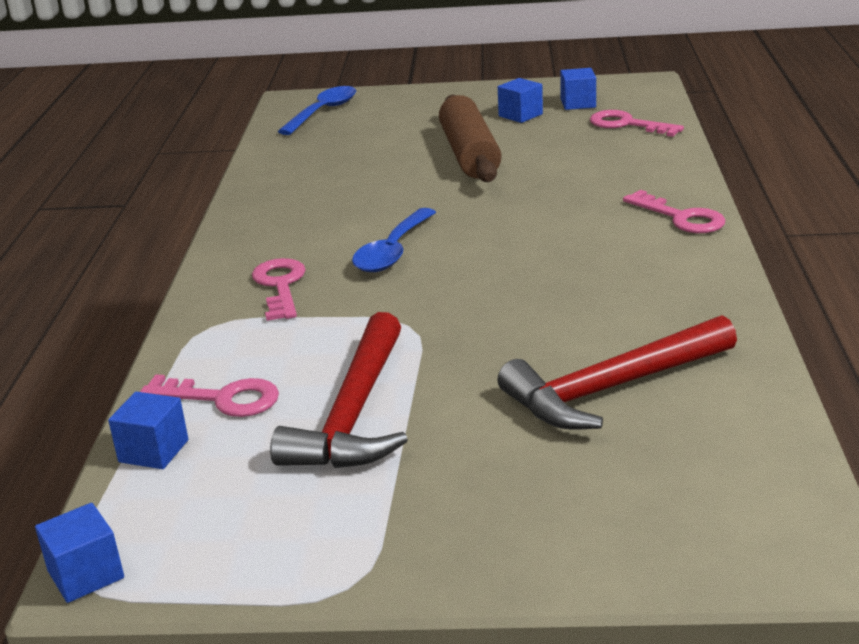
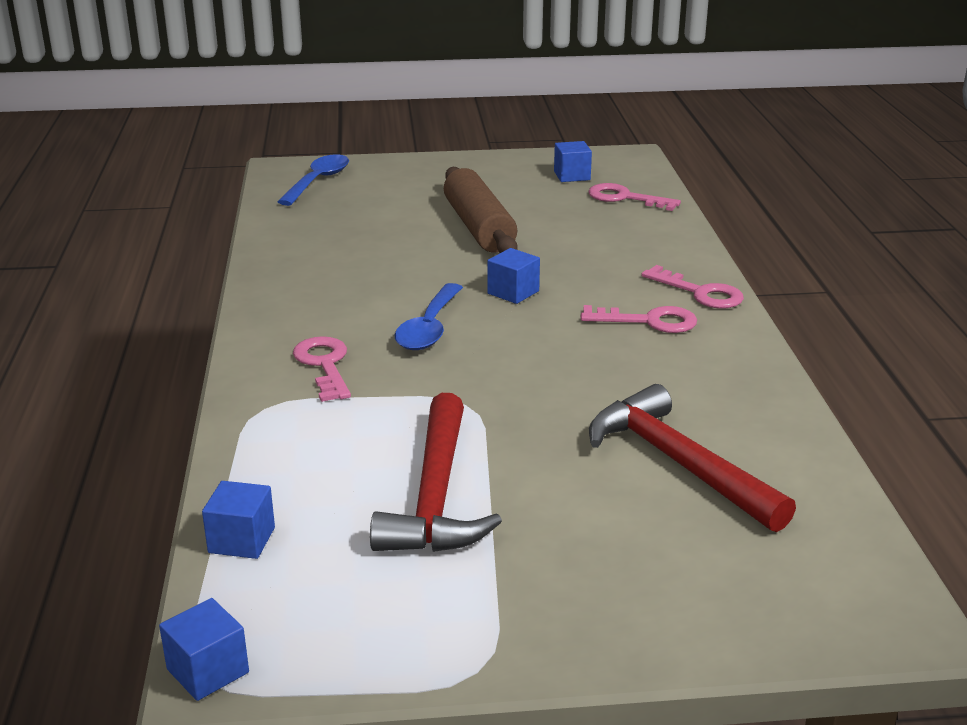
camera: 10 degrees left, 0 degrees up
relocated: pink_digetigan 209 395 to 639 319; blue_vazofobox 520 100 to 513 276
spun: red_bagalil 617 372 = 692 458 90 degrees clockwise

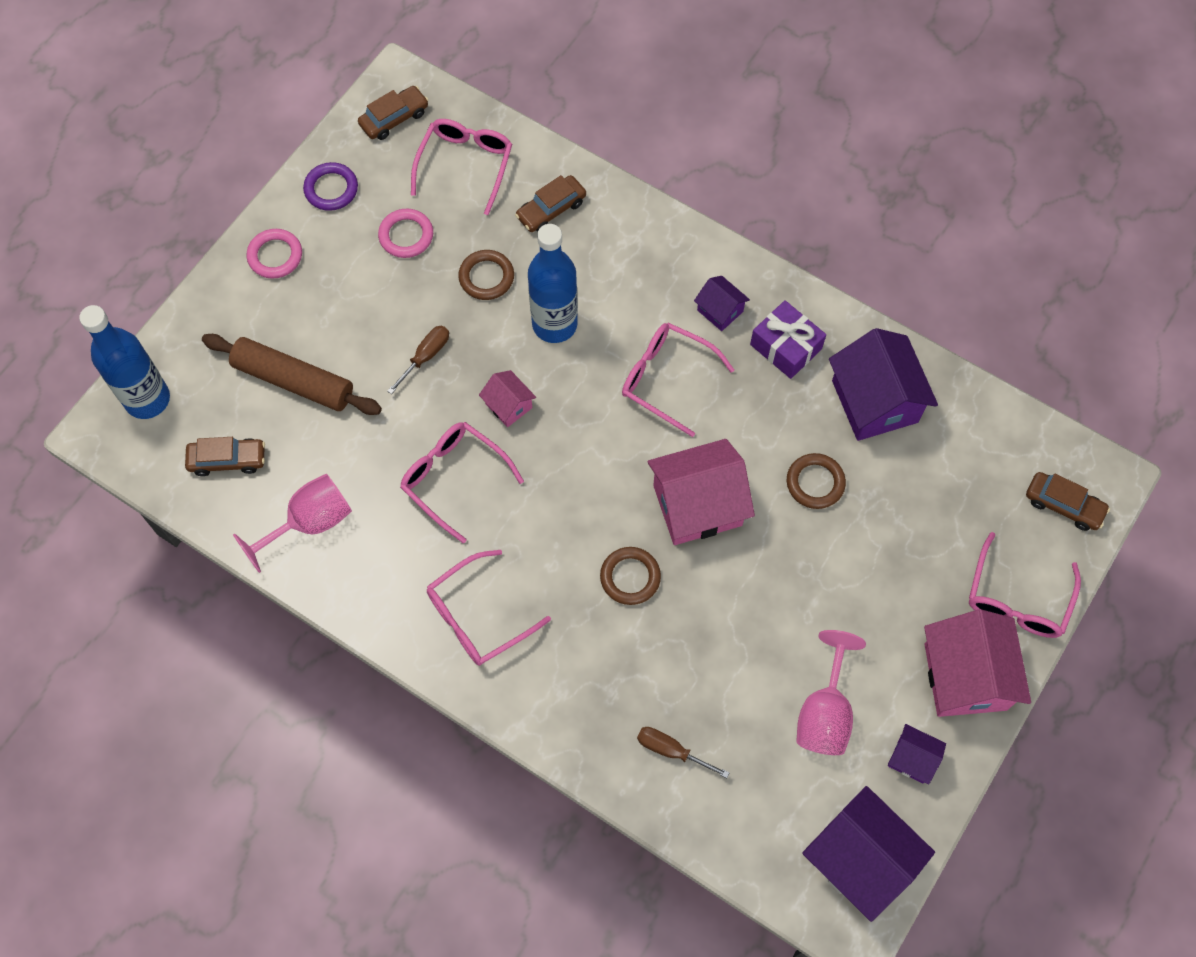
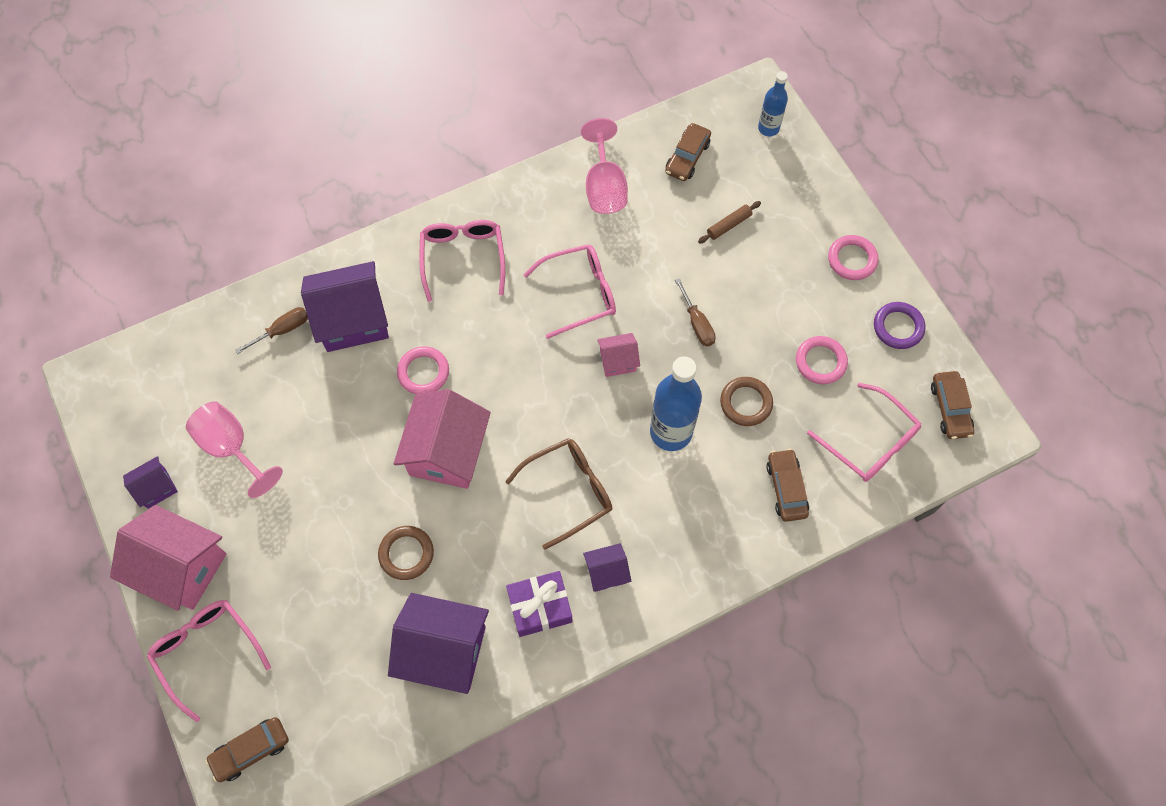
camera: 120 degrees right, 0 degrees up
relocated: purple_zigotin 868 854 to 345 306
colour: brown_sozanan 630 576 to pink_sozanan 423 370; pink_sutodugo 678 380 to brown_sutodugo 558 494
size: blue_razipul 124 362 = 773 103 x0.57; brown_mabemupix 292 374 = 729 222 x0.46

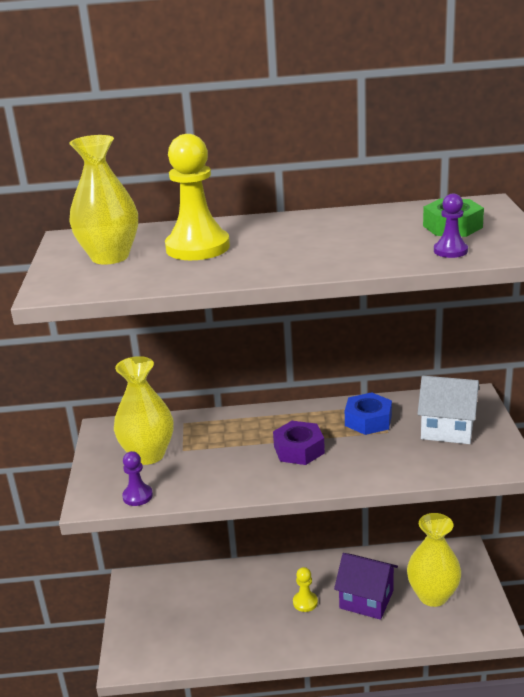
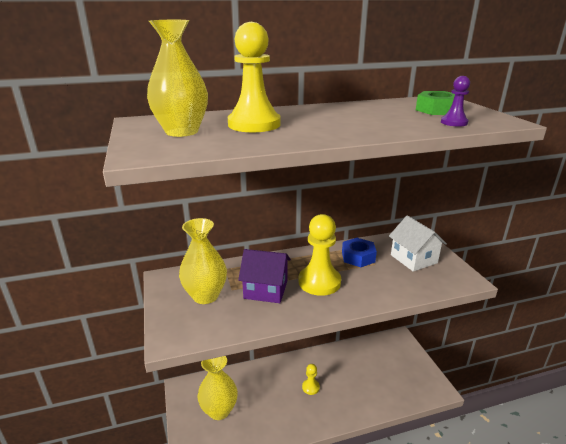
camera: 15 degrees left, 0 degrees up
missing: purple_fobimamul 137 478
relocated: purple_zigotin 366 586 to 264 276; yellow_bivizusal 434 560 to 217 388
exchanged: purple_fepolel 299 443 to yellow_fobimamul 319 255
spun: white_zigotin 448 410 = 418 243 60 degrees clockwise

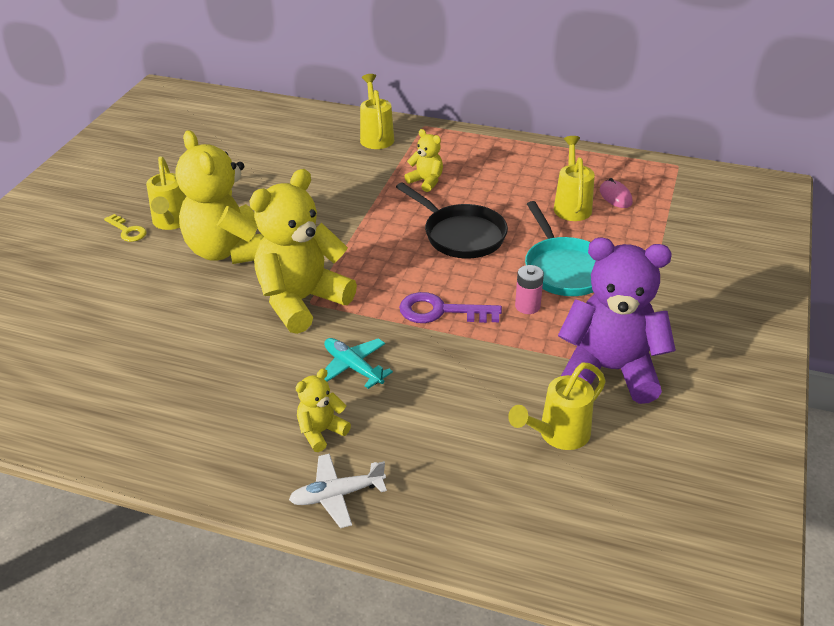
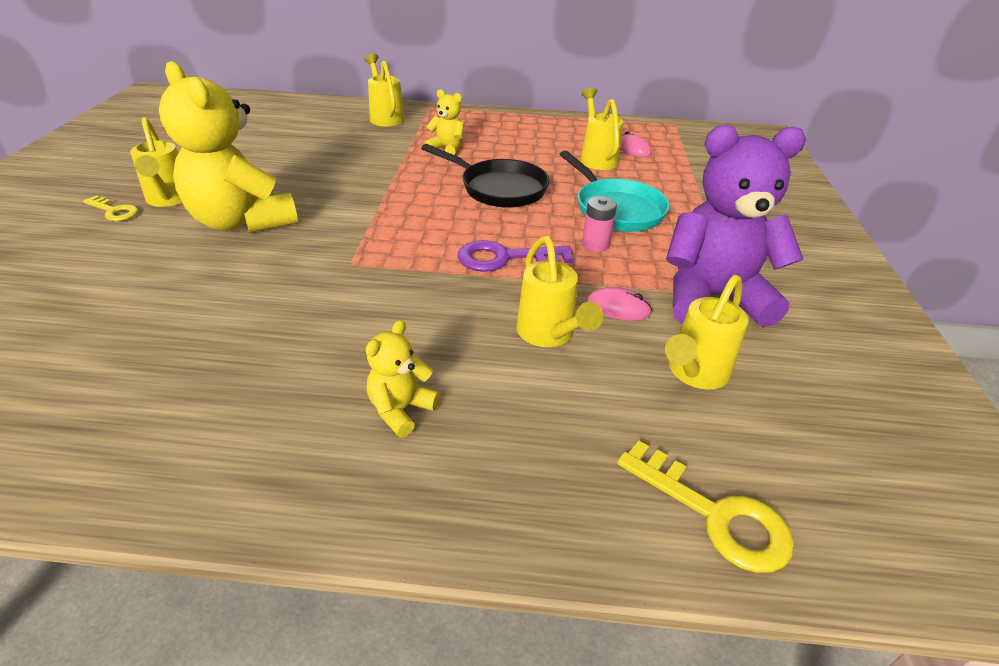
camera: 15 degrees left, 0 degrees up
missing: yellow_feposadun 303 251; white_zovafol 338 490; turquoise_zovafol 358 363
appeared: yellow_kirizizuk 559 291; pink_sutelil 619 304; yellow_digetigan 705 506

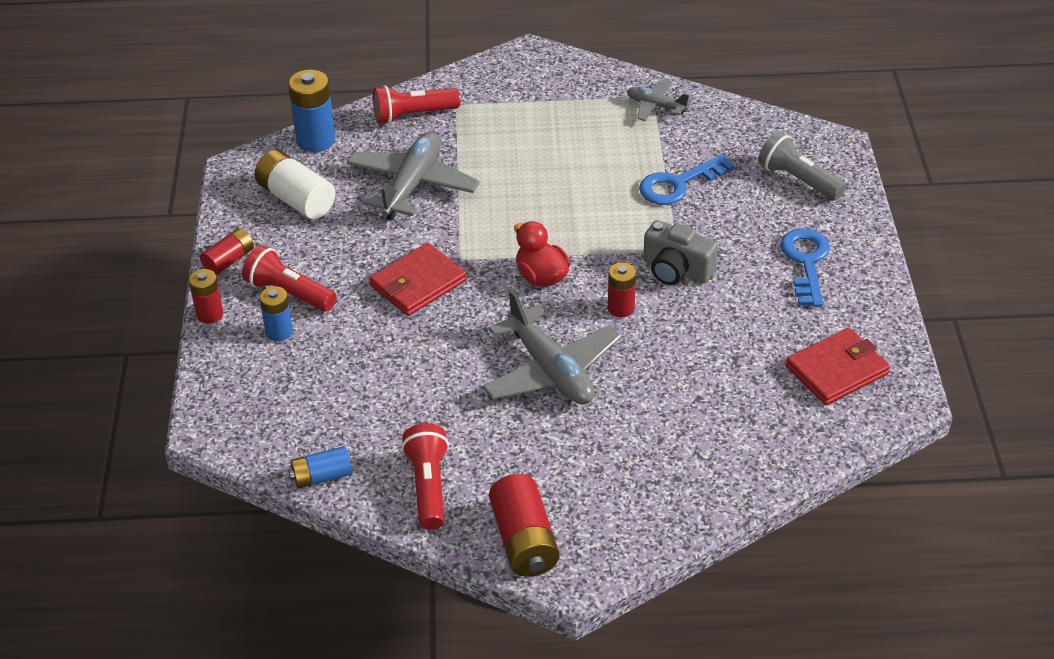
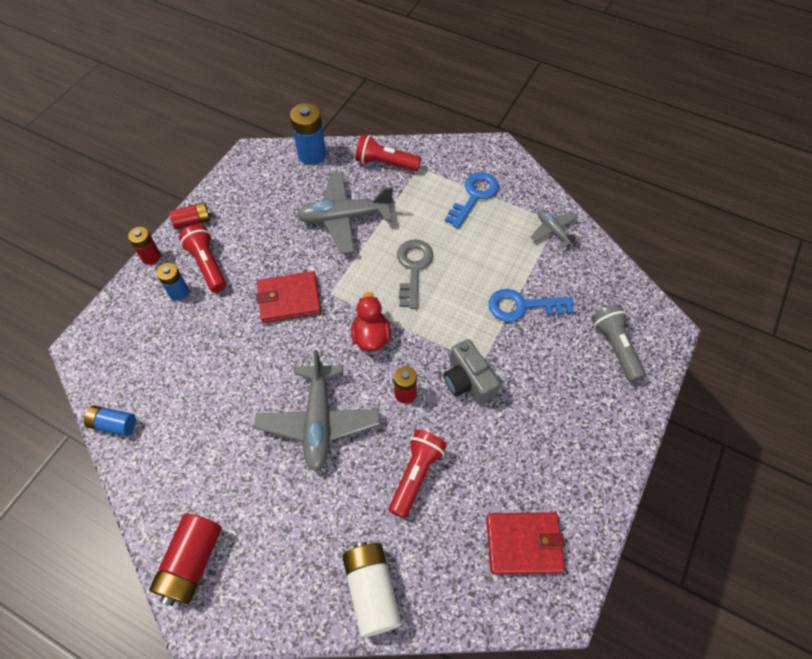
camera: 30 degrees right, 15 degrees up
appeared: grey_digetigan 415 274
relocated: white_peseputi 295 184 to 372 590; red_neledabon 425 476 to 418 474; blue_digetigan 805 267 to 472 200
spun: grey_zovafol 413 176 = 345 213 150 degrees counterclockwise

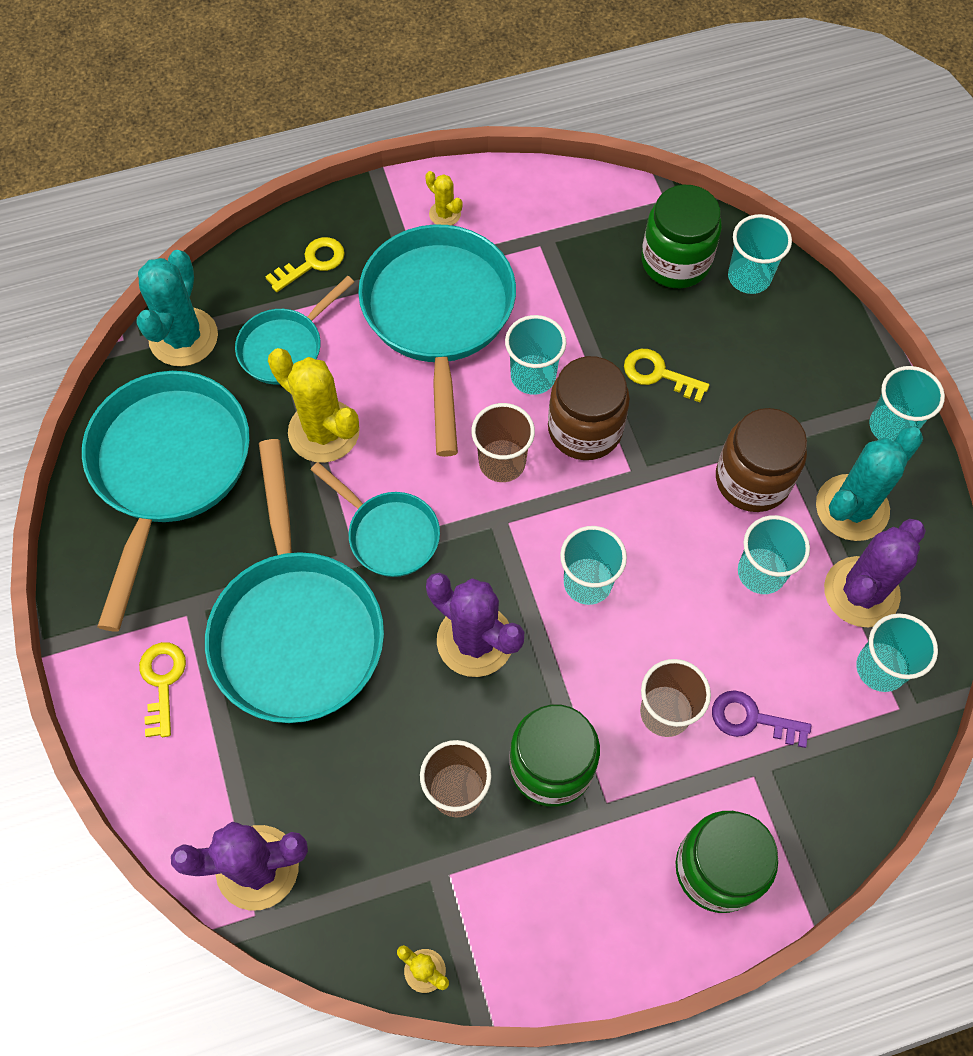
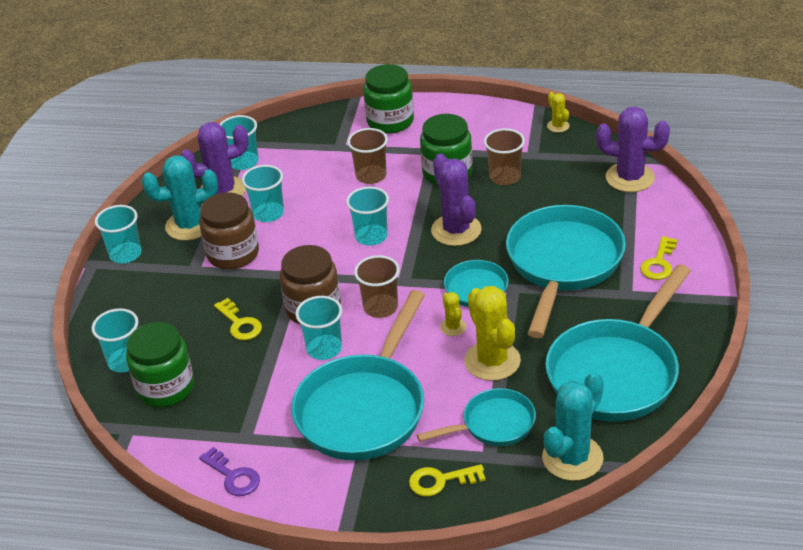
camera: 150 degrees left, 25 degrees down
relocated: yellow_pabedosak 444 198 to 453 314; purple_digetigan 762 719 to 229 471

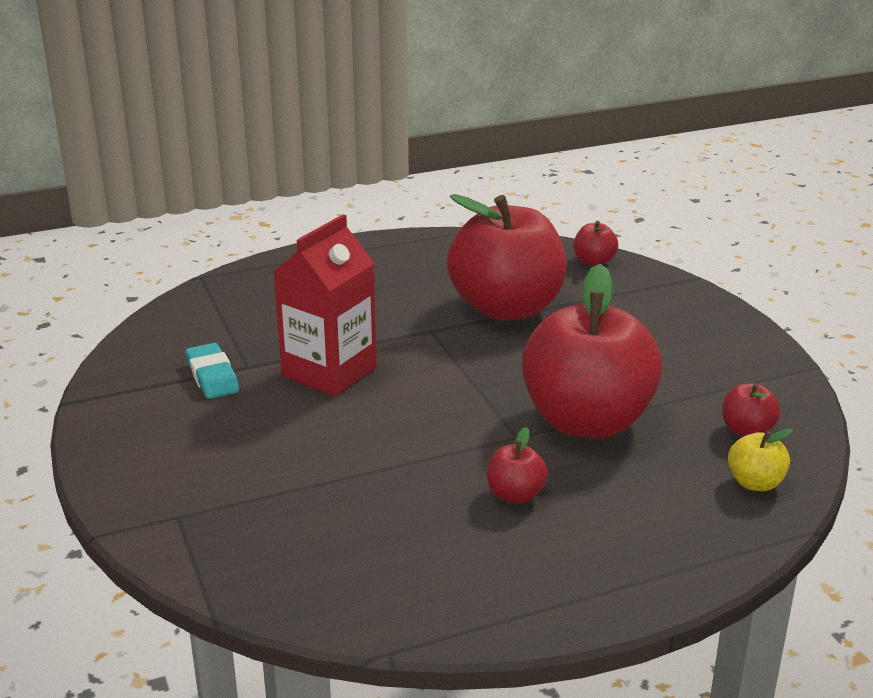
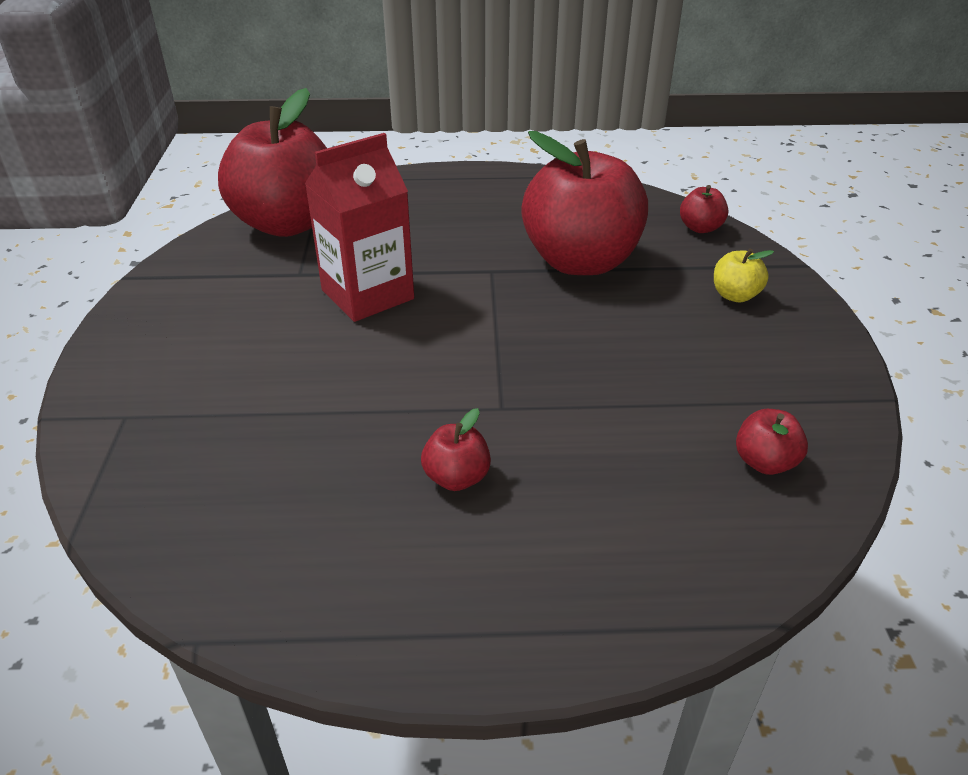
camera: 20 degrees right, 10 degrees up
missing: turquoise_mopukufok 212 371
relocated: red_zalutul 592 351 to 272 162; yellow_zalutul 760 460 to 744 275

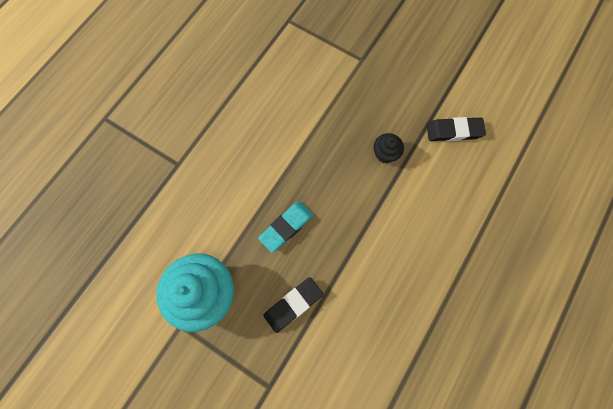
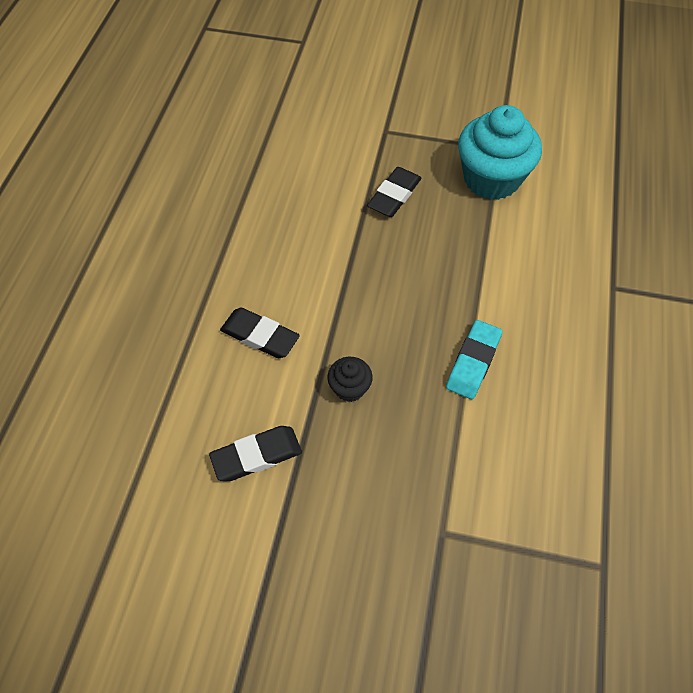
camera: 160 degrees right, 15 degrees down
appeared: black_mopukufok 260 332
relocated: turquoise_mopukufok 286 227 to 474 359

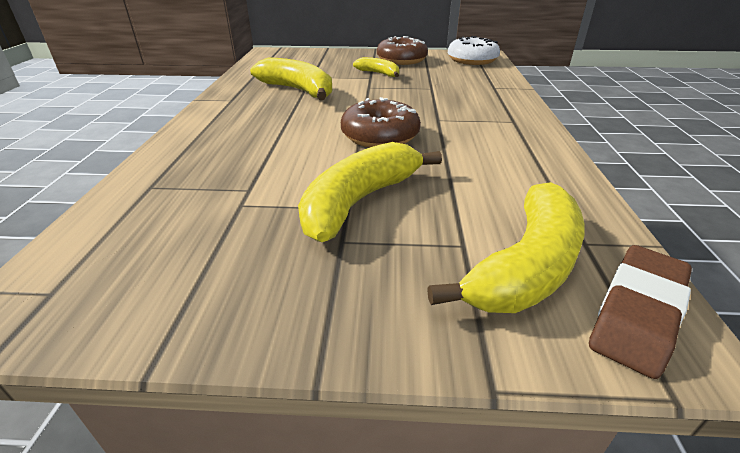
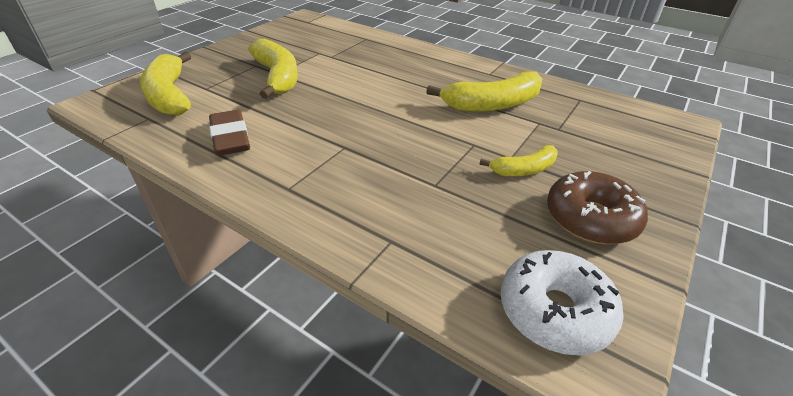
camera: 120 degrees right, 5 degrees up
missing: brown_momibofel 381 122
relocated: brown_mopukufok 640 312 to 229 133

